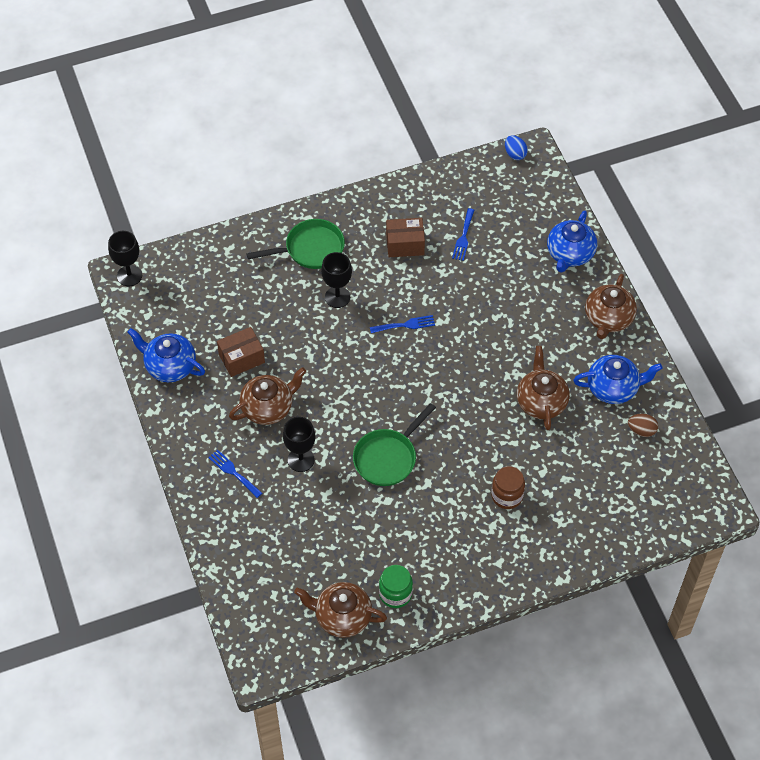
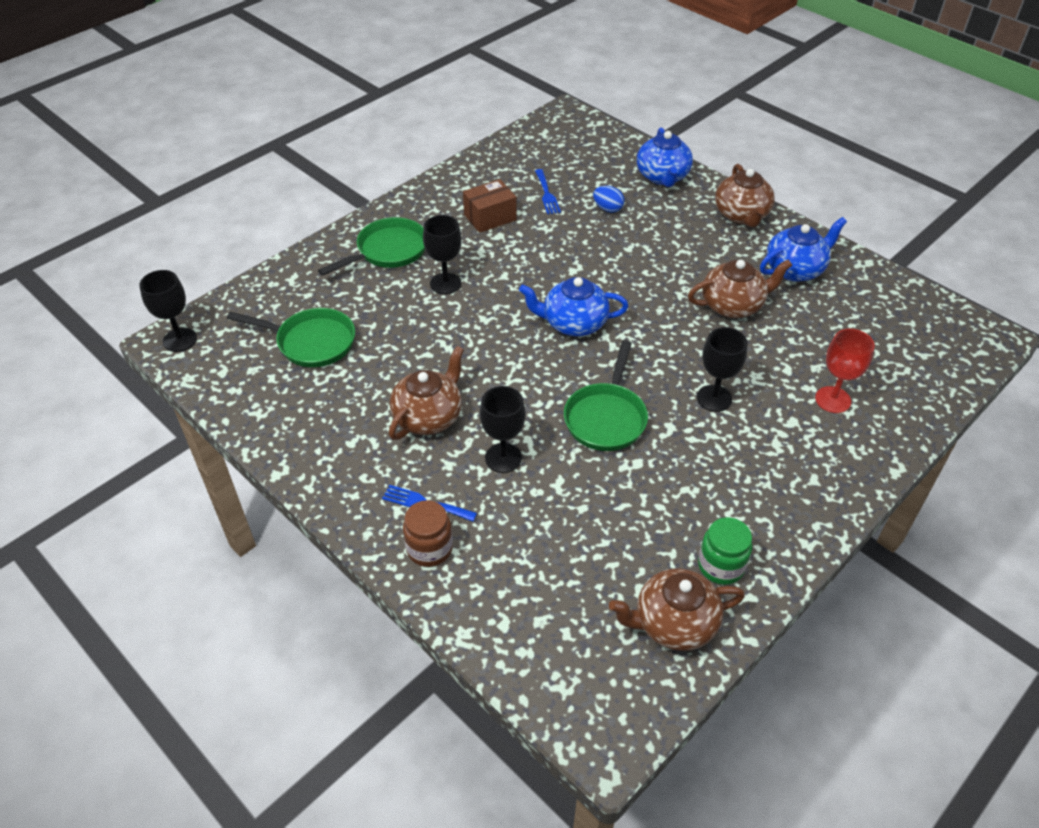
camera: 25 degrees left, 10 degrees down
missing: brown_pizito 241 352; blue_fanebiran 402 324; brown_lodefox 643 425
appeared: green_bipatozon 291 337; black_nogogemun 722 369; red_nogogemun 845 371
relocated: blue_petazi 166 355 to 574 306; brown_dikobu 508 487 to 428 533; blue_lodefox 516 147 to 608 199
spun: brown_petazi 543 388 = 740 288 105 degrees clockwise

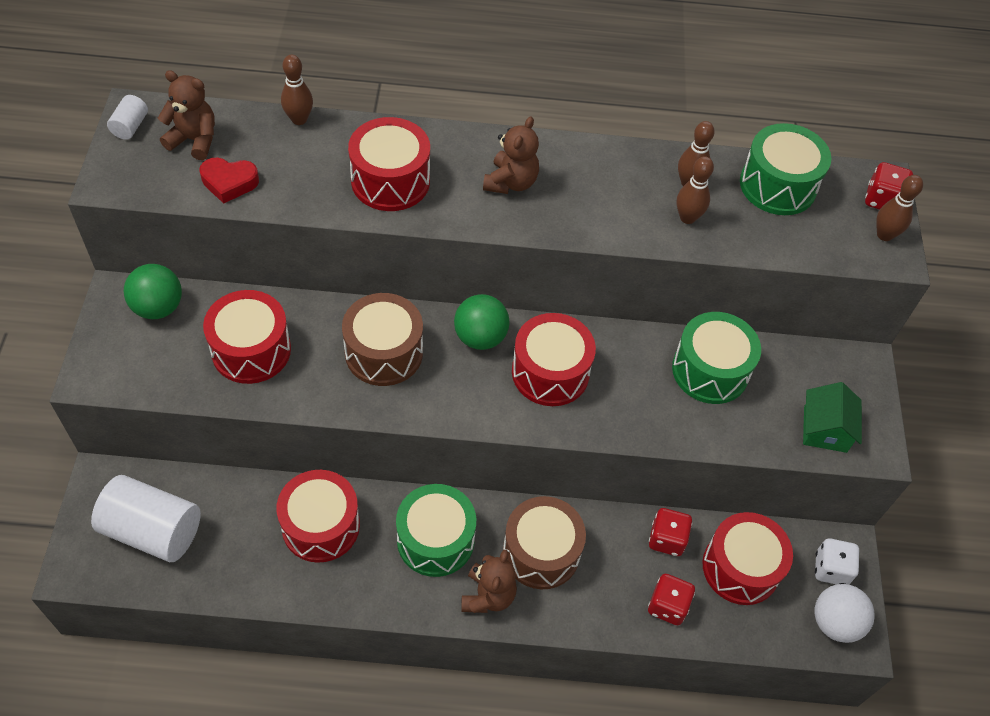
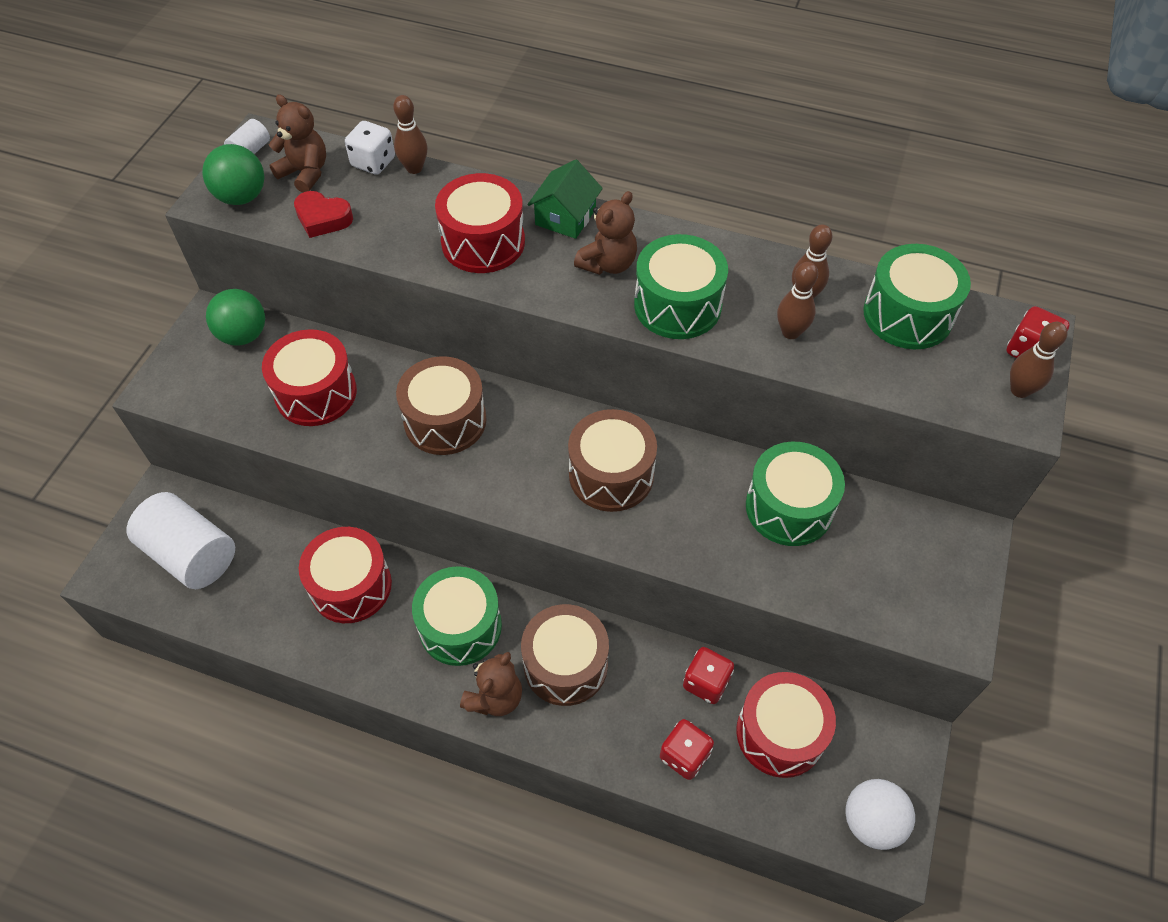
camera: 20 degrees right, 0 degrees up
appeared: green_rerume 681 286
relocated: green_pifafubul 481 322 to 233 174; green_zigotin 832 417 to 565 199; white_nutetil 837 561 to 370 148
colour: red_rerume 554 359 to brown_rerume 612 460

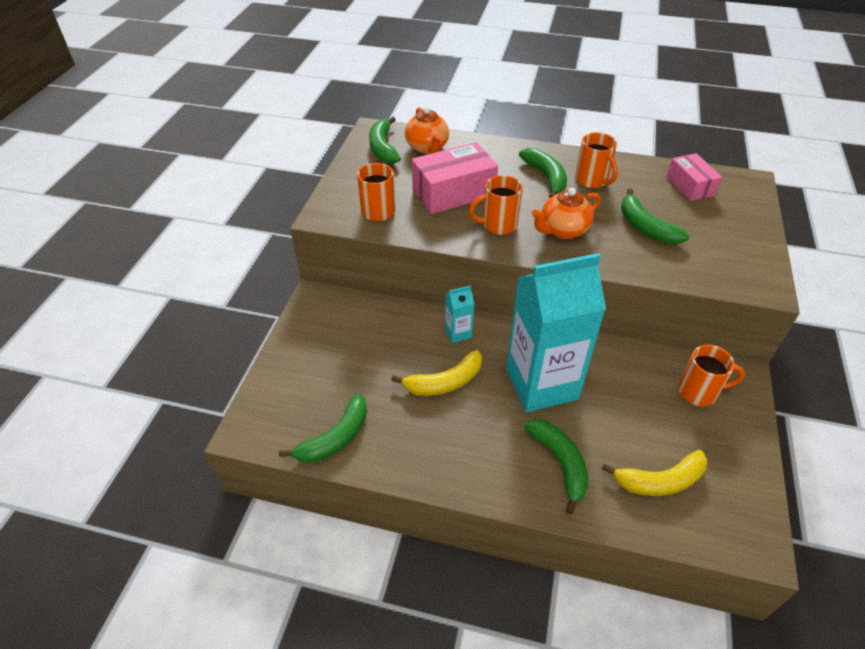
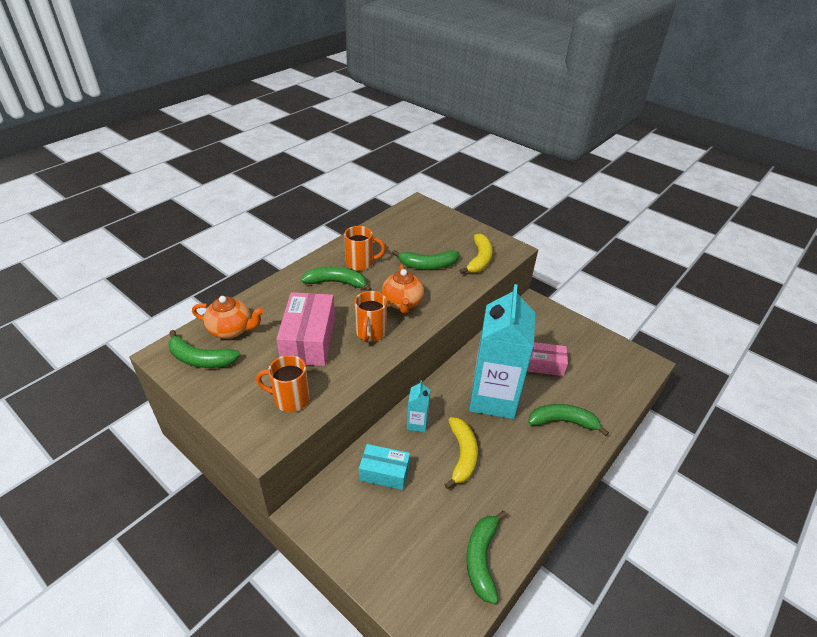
camera: 65 degrees left, 5 degrees down
missing: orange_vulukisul 711 376
appeared: turquoise_pizito 384 467
relocated: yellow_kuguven 655 473 to 476 254; pink_pizito 694 177 to 547 359
spun: green_kuguven 323 428 = 486 557 150 degrees counterclockwise

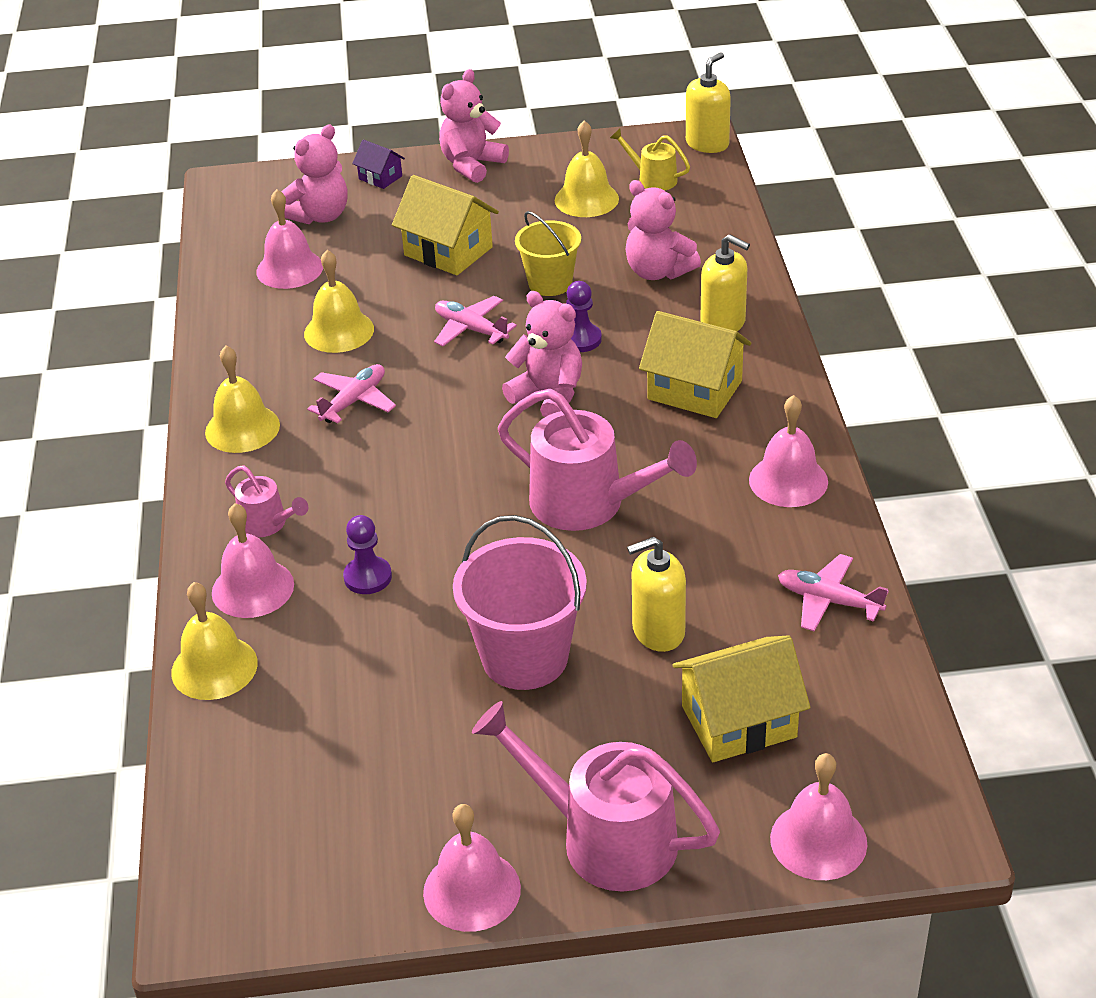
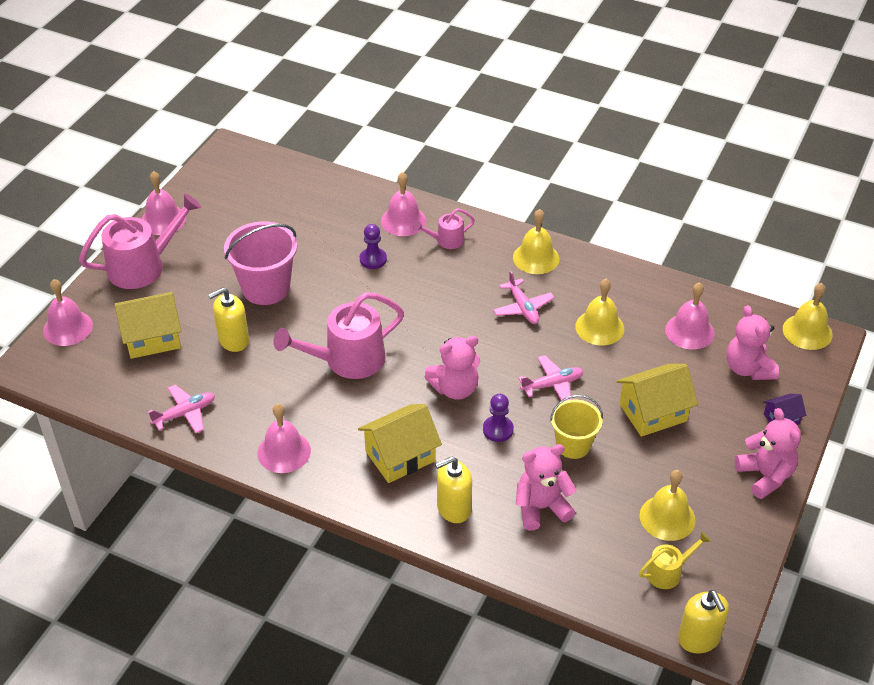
camera: 120 degrees right, 5 degrees up
relocated: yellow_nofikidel 214 641 to 807 316
spun: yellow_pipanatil 656 594 = 228 319 135 degrees counterclockwise; yellow_zigotin 741 698 = 147 325 60 degrees clockwise

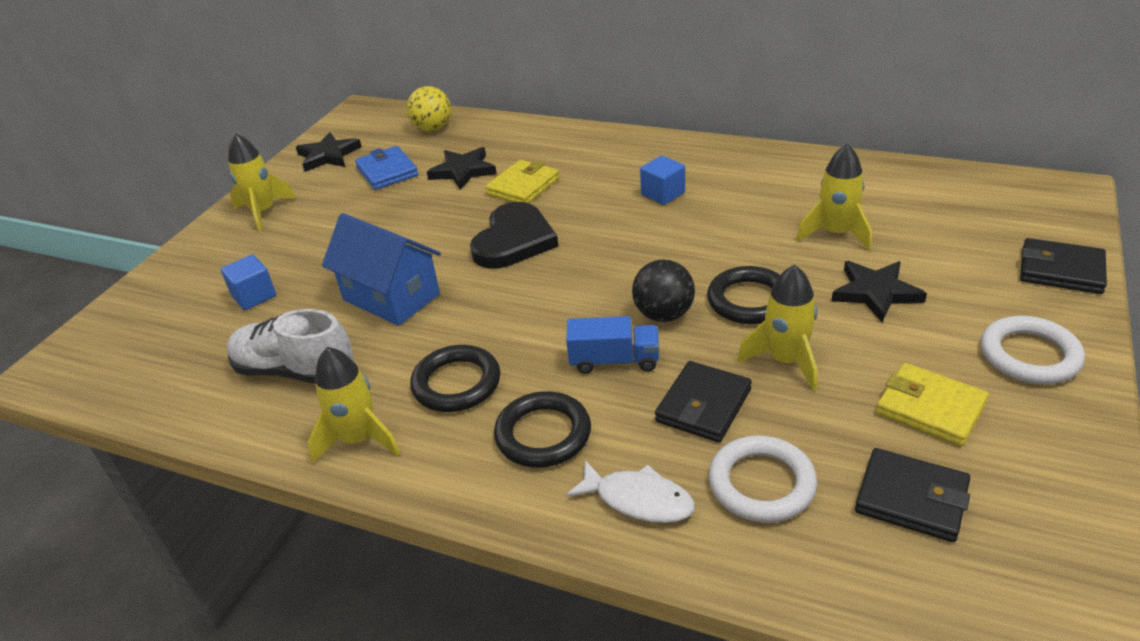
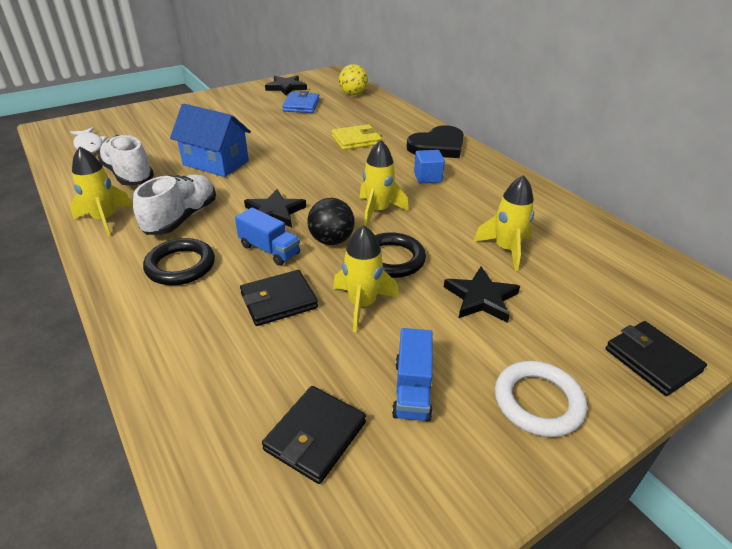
camera: 30 degrees right, 0 degrees up
missing: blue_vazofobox 248 282; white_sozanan 763 479
relocated: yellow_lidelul 262 182 to 384 183; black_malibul 462 168 to 275 208; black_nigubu 514 235 to 435 141; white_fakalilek 630 491 to 88 140
exchanged: black_sozanan 455 378 to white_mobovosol 174 204; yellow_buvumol 932 404 to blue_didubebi 412 375
spun: blue_zigotin 381 269 = 210 140 45 degrees counterclockwise; black_buvumol 912 495 = 314 435 60 degrees clockwise

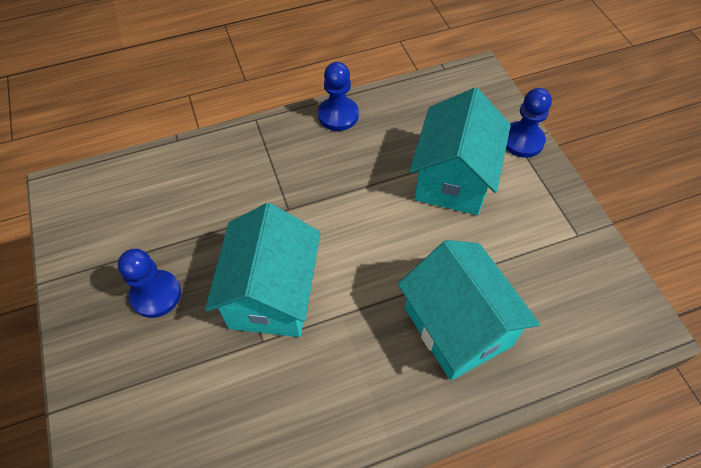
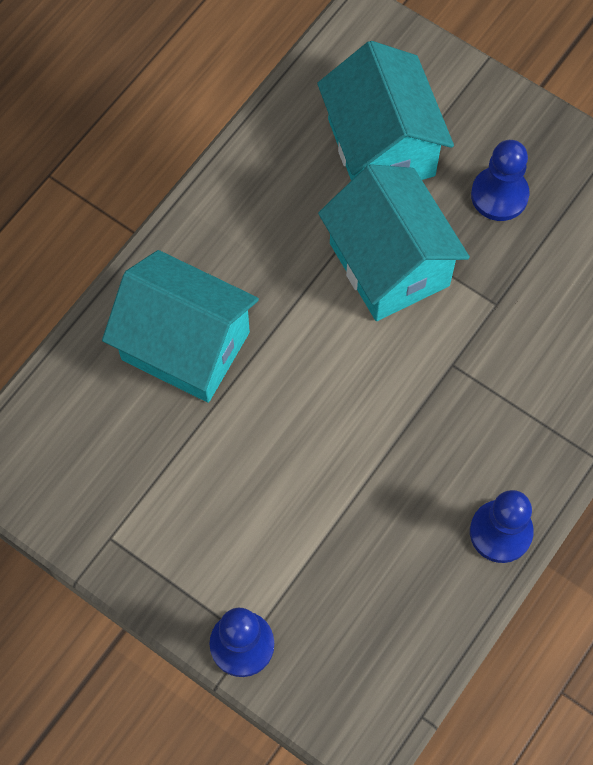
camera: 145 degrees right, 10 degrees up
relocated: turquoise_zigotin 460 151 to 385 111

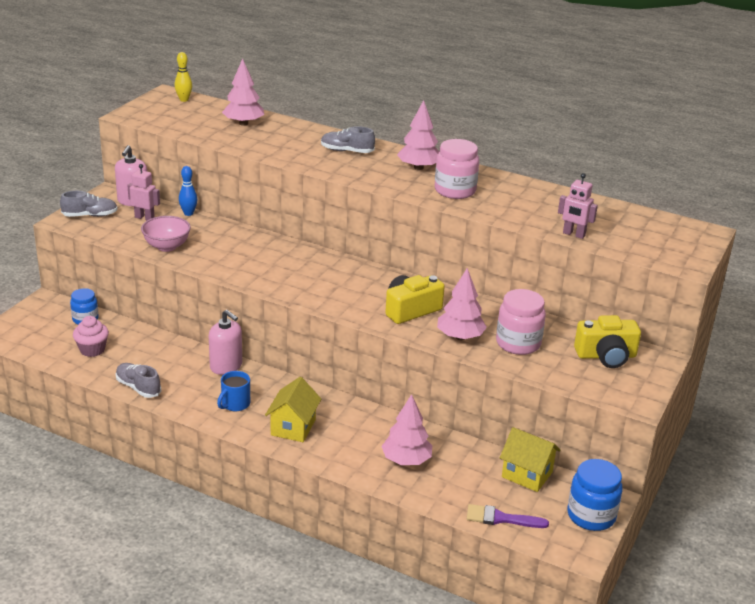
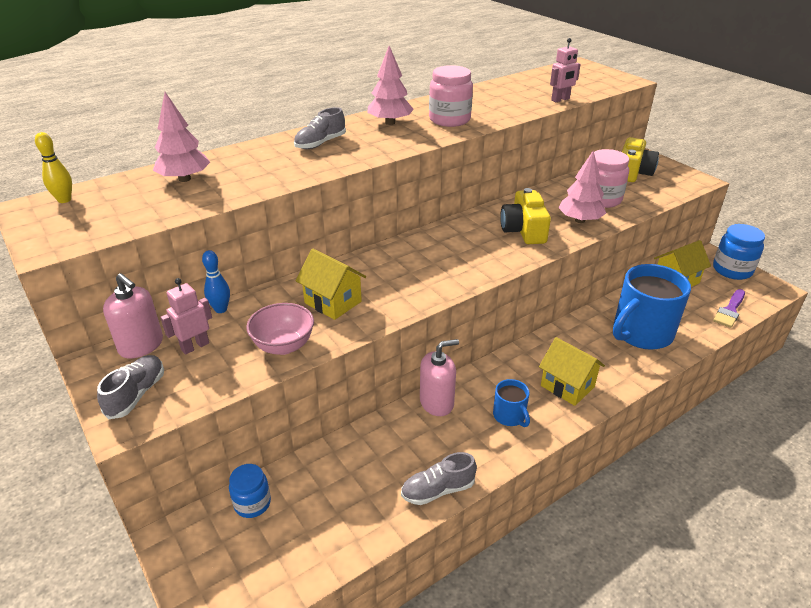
camera: 60 degrees left, 5 degrees up
missing: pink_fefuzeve 91 336
appeared: yellow_zigotin 331 284
exchanged: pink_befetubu 406 429 to blue_vulukisul 652 307

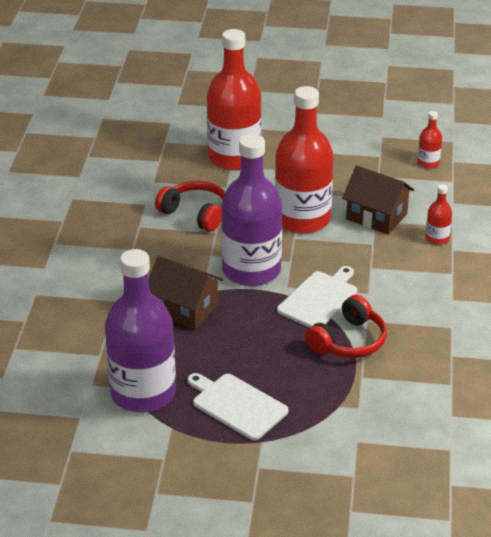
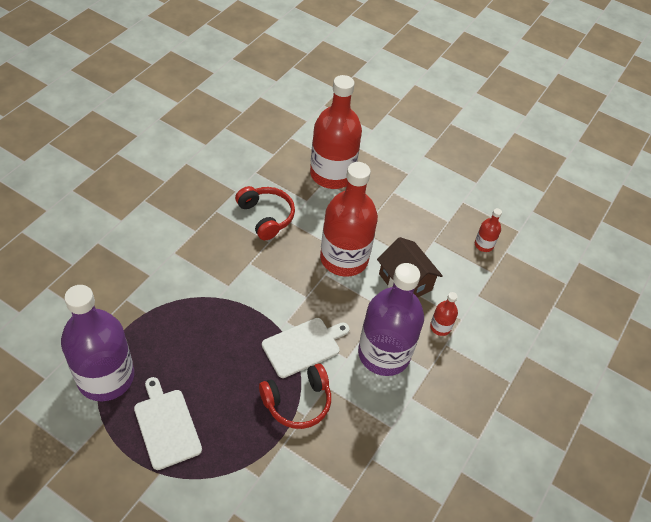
camera: 20 degrees right, 15 degrees up
missing: brown_zigotin 185 293
relocated: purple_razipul 251 210 to 391 319

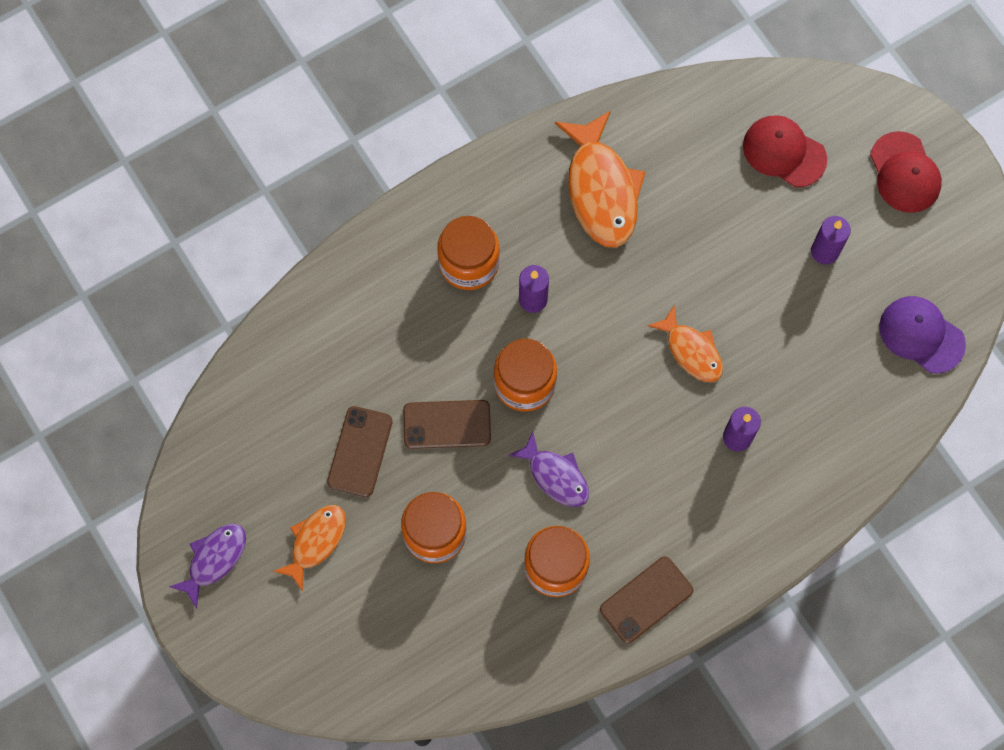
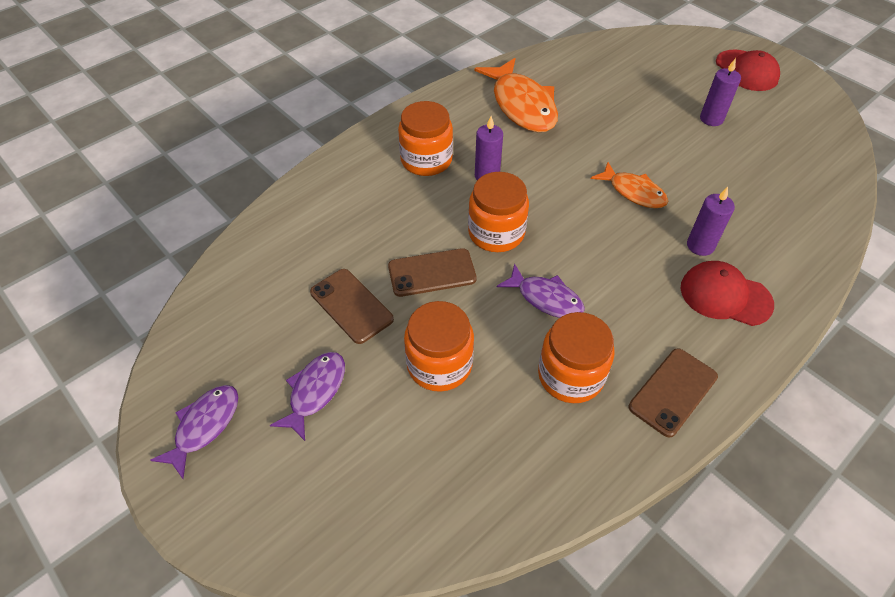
camera: 10 degrees left, 20 degrees down
missing: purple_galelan 922 335
relocated: red_galelan 785 151 to 727 293
colour: orange_fakalilek 309 548 to purple_fakalilek 307 396
spun: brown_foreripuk 360 451 = 352 306 45 degrees counterclockwise

